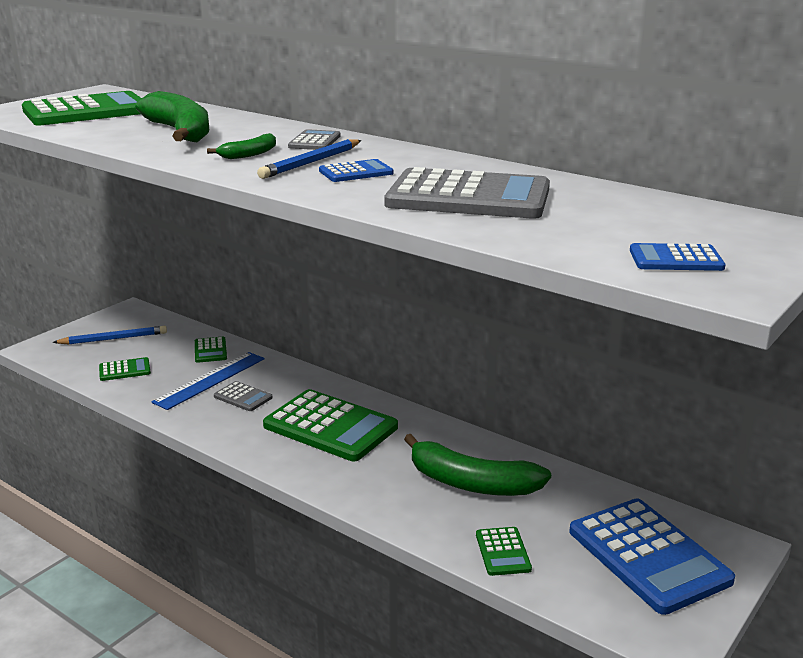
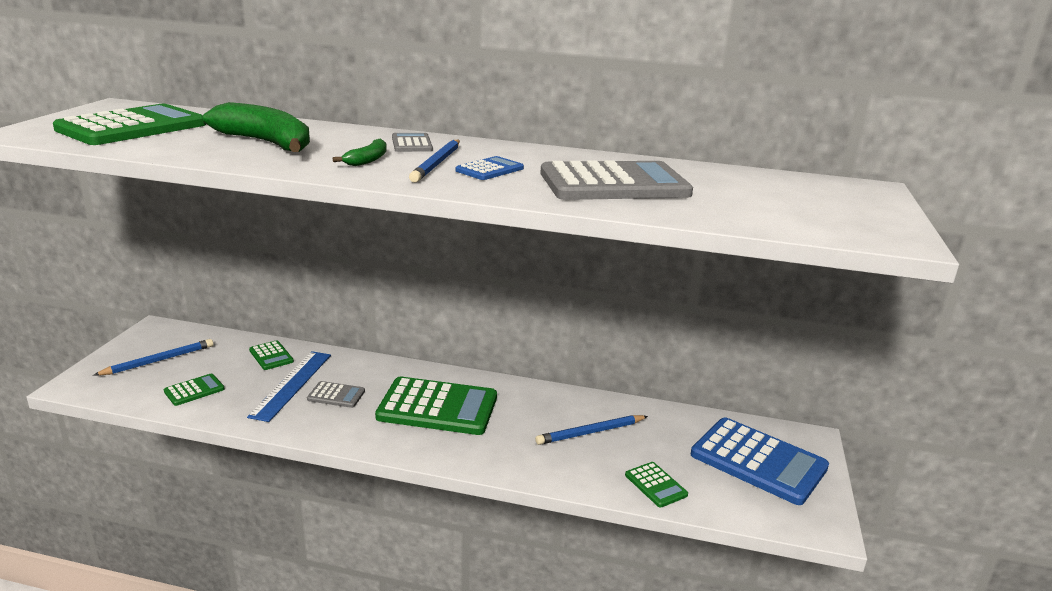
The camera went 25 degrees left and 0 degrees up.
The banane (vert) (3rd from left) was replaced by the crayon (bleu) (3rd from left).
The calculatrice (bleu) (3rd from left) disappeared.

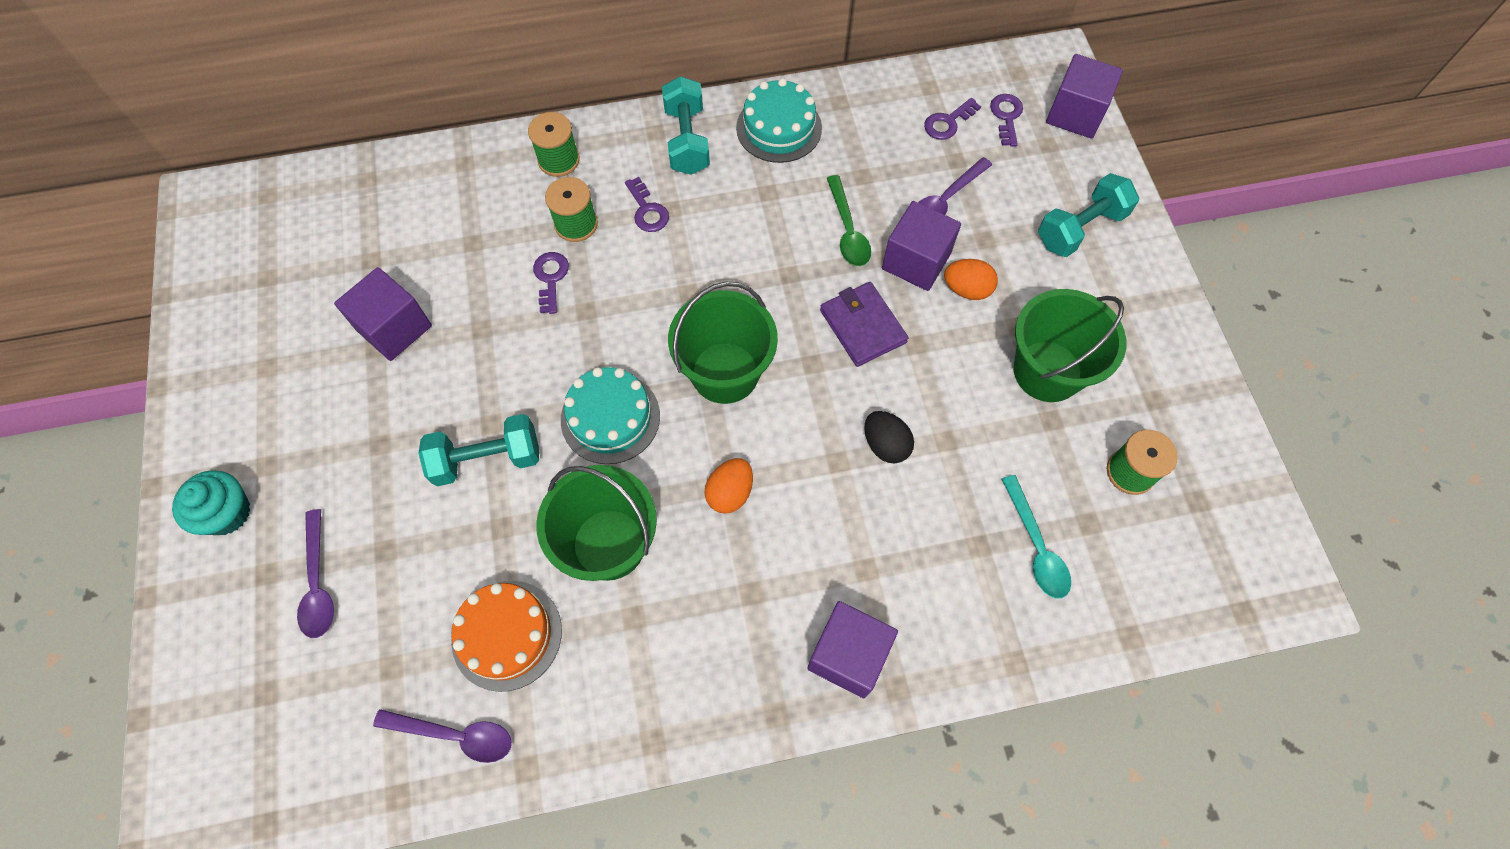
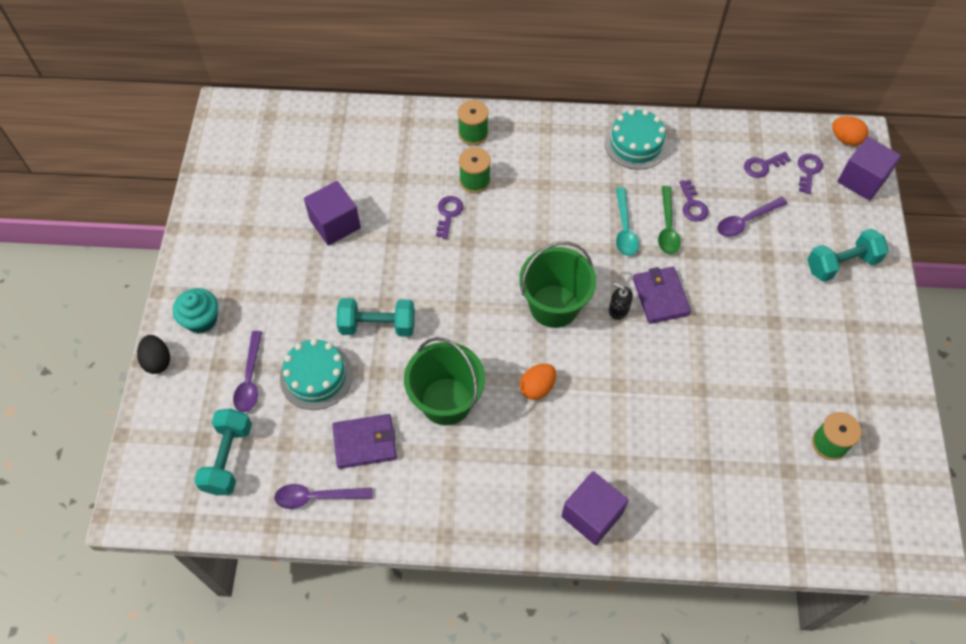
The camera went 15 degrees right and 5 degrees down.
The œuf (noir) moved.
The haltère (turquoise) (2nd from left in the first image) moved.
The cuillère (violet) (2nd from left) turned 150 degrees clockwise.
The gâteau (turquoise) (1st from left) moved.
The gâteau (orange) was replaced by the portefeuille (violet) (1st from left).
The distributeur de savon (noir) appeared.
The cuillère (turquoise) moved.
The clé (violet) (2nd from left) moved.
The œuf (orange) (2nd from left) moved.
The cube (violet) (3rd from left) disappeared.
The seau (vert) (3rd from left) disappeared.

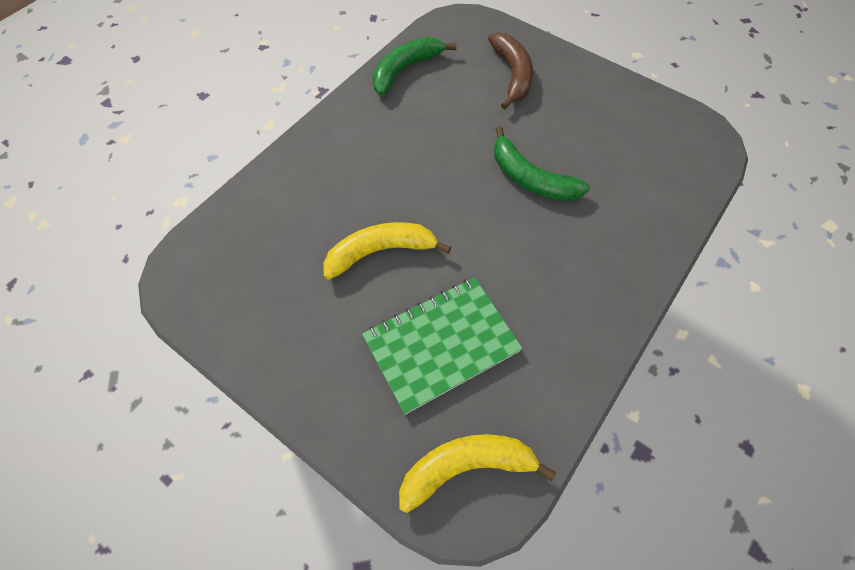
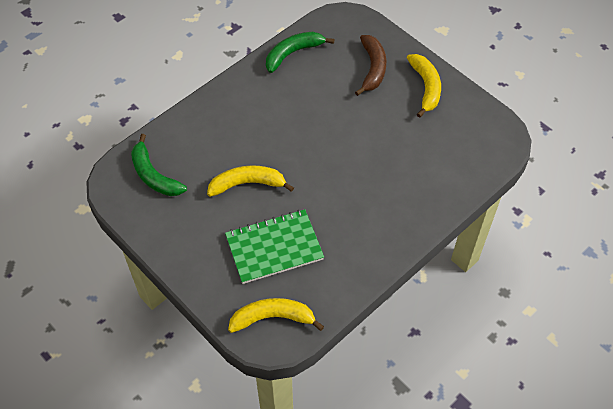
The camera went 10 degrees right and 5 degrees down.
The banane (vert) (2nd from left in the first image) moved.
The banane (jaune) (3rd from left) appeared.

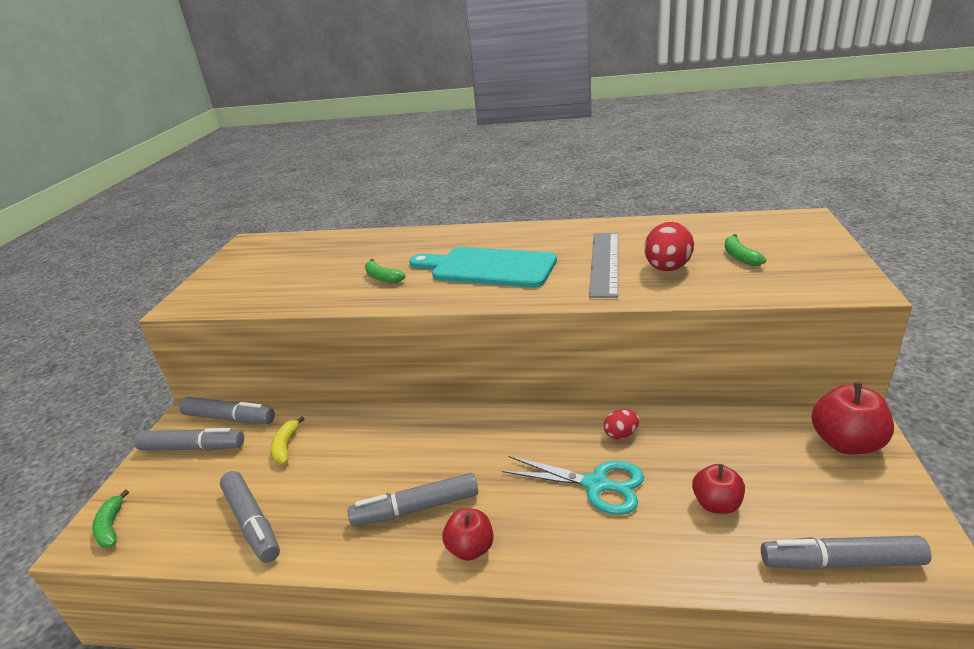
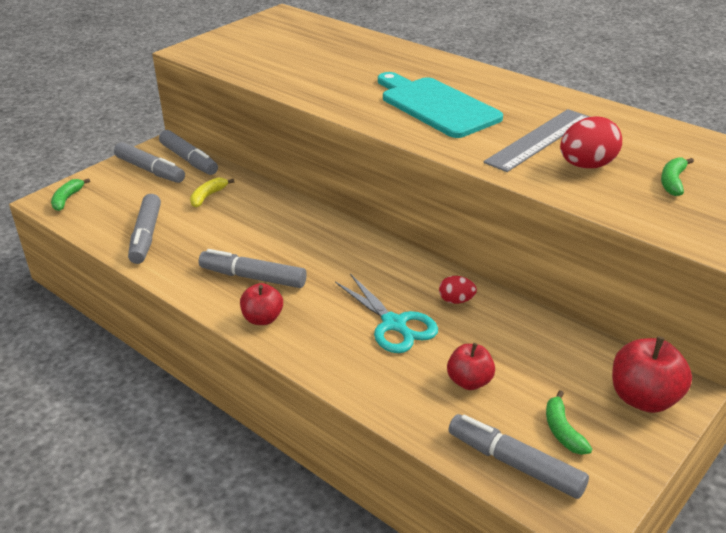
The camera went 30 degrees right and 5 degrees up.
The banane (vert) (2nd from left) moved.

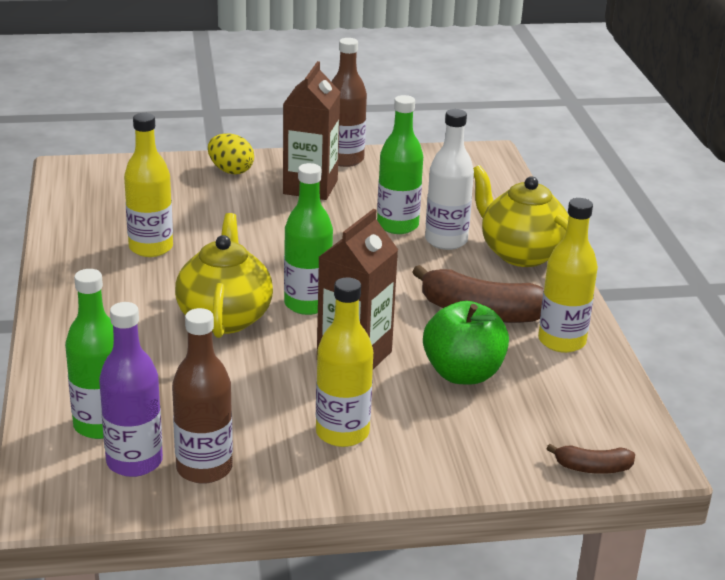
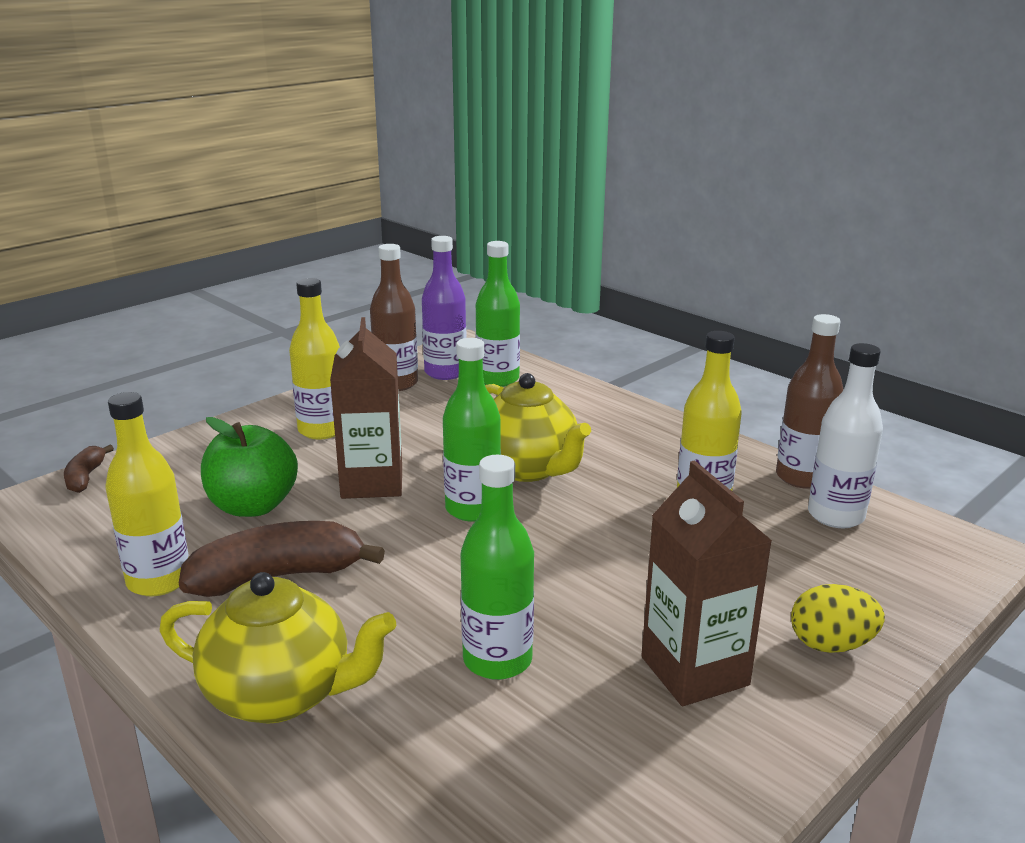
The camera went 145 degrees right and 5 degrees down.
The banane (marron) (2nd from left in the first image) turned 60 degrees counterclockwise.
The bouteille (marron) (2nd from left) moved.
The bouteille (blanc) moved.

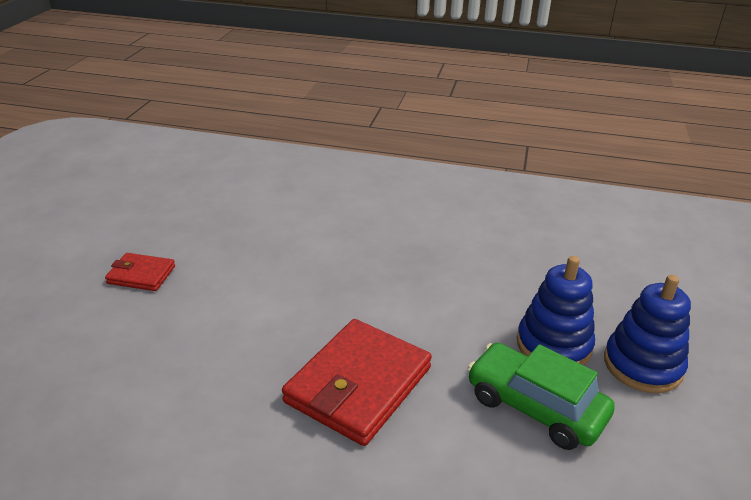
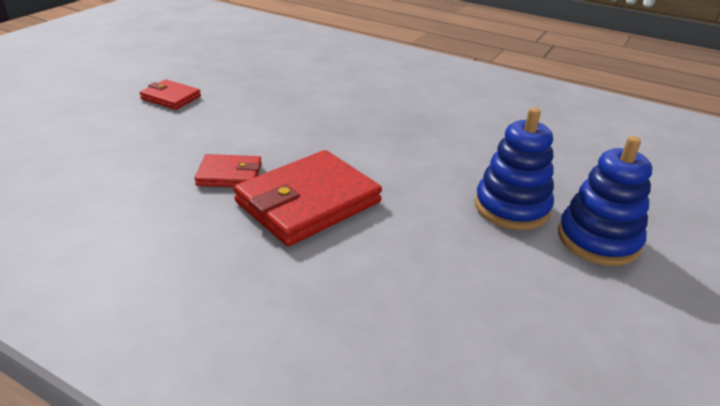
The camera went 15 degrees right and 0 degrees up.
The portefeuille (rouge) (2nd from left) appeared.
The voiture (vert) disappeared.

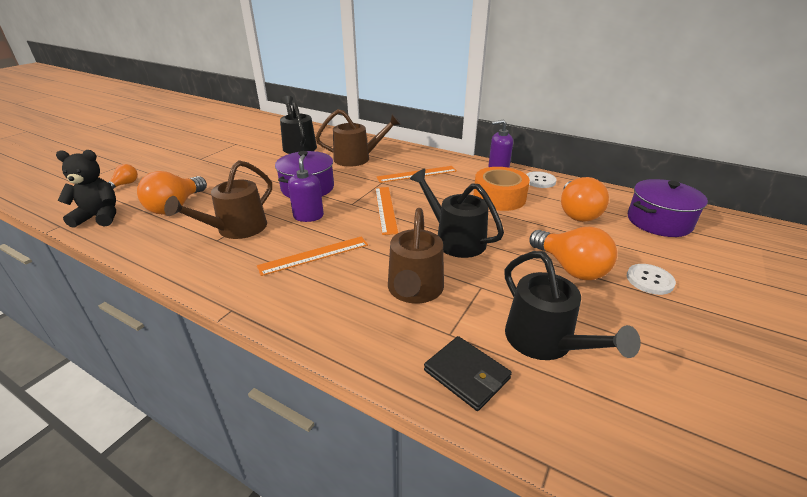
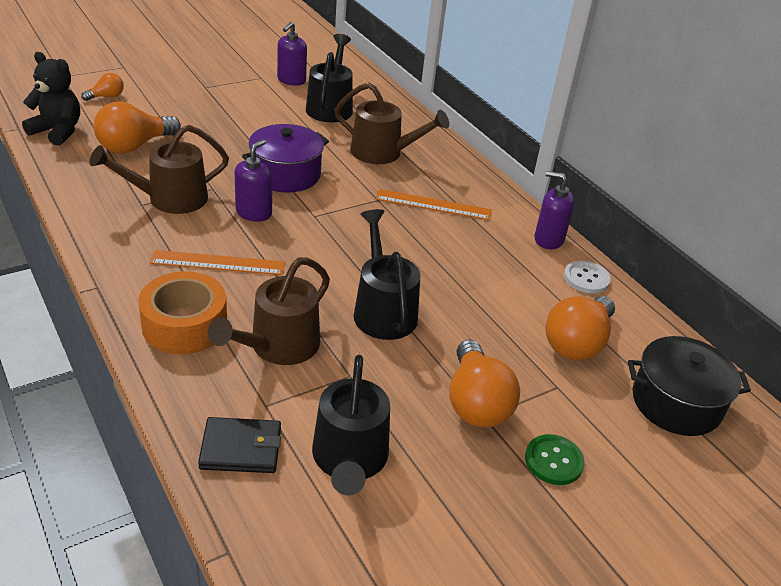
The camera went 25 degrees right and 5 degrees up.
The ruban adhésif (orange) moved.
The portefeuille (noir) turned 75 degrees counterclockwise.
The distributeur de savon (violet) (2nd from left) appeared.
The bouton (blanc) (2nd from left) became the bouton (vert).
The marmite (violet) (2nd from left) became the marmite (noir).
The règle (orange) (2nd from left) disappeared.

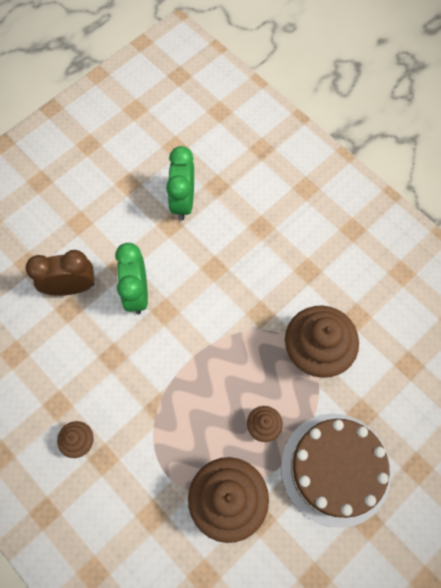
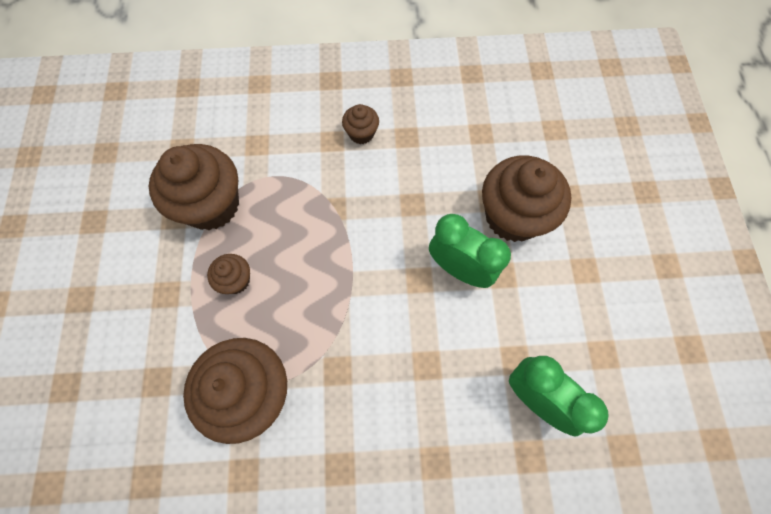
The camera went 130 degrees right and 0 degrees up.
The réveil (marron) was replaced by the muffin (marron) (5th from left).
The gâteau (marron) disappeared.

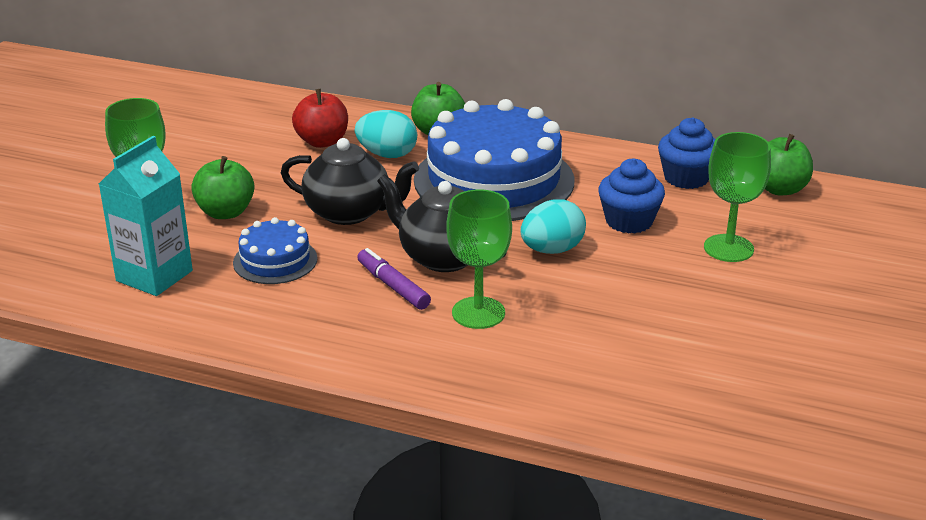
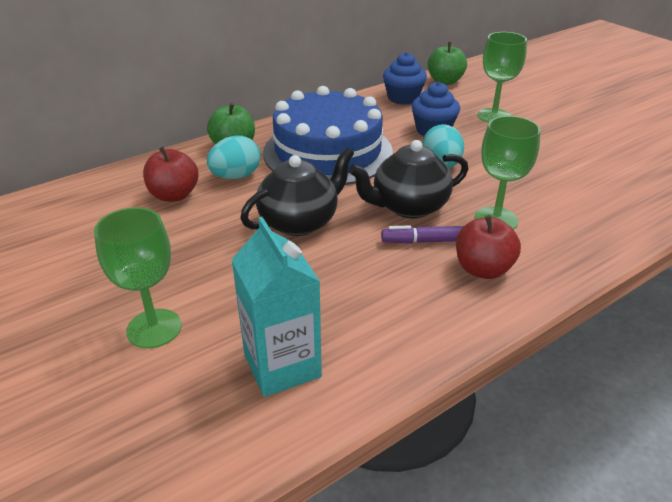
The camera went 55 degrees left and 5 degrees up.
The pomme (rouge) (2nd from left) appeared.
The pomme (vert) (1st from left) disappeared.
The gâteau (bleu) (1st from left) disappeared.

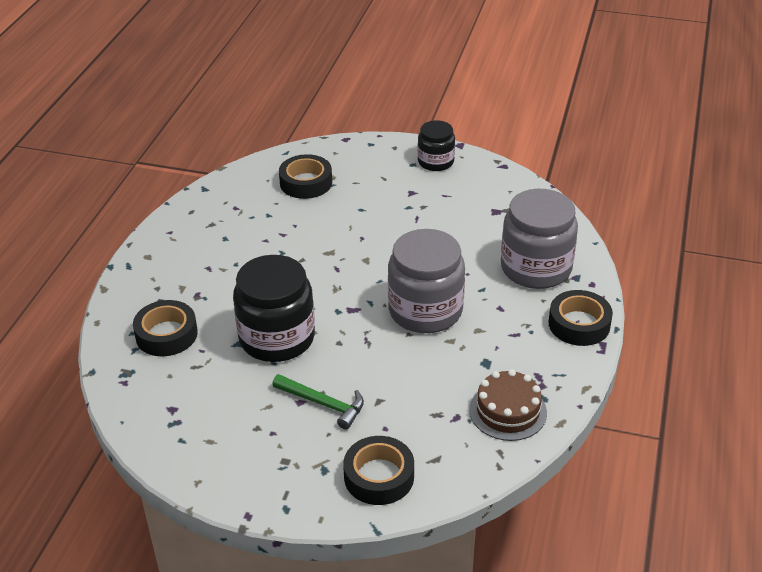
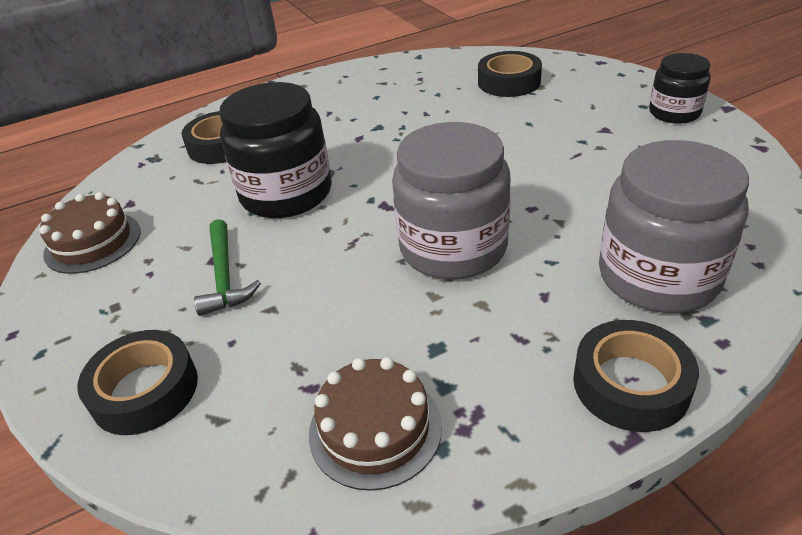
The camera went 50 degrees right and 0 degrees up.
The gâteau (marron) (1st from left) appeared.

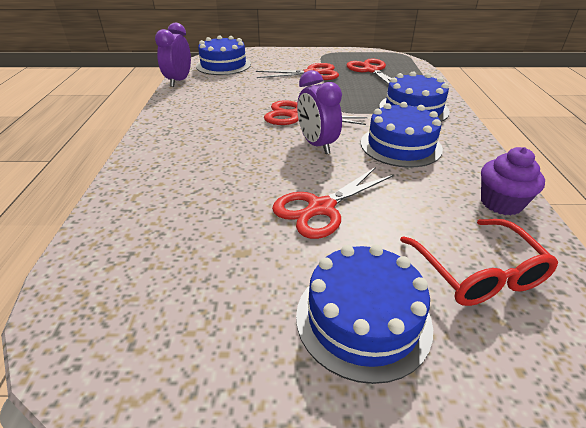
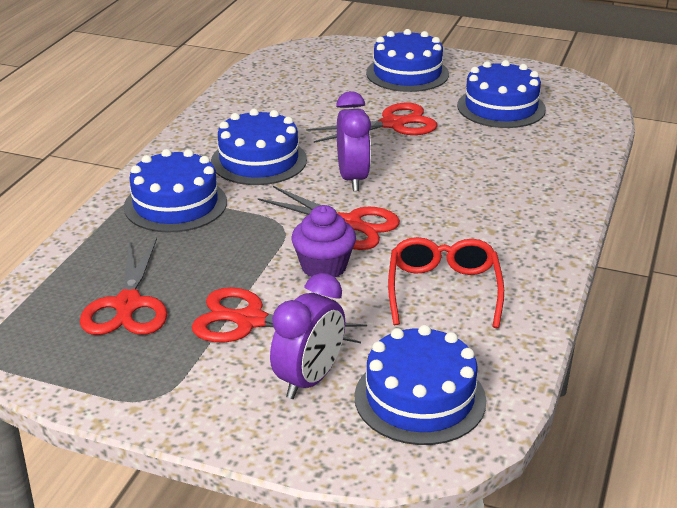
The camera went 160 degrees left and 5 degrees down.
The réveil (violet) (1st from left) moved.
The muffin (violet) moved.
The lunettes (rouge) moved.
The gâteau (bleu) (5th from left) appeared.

